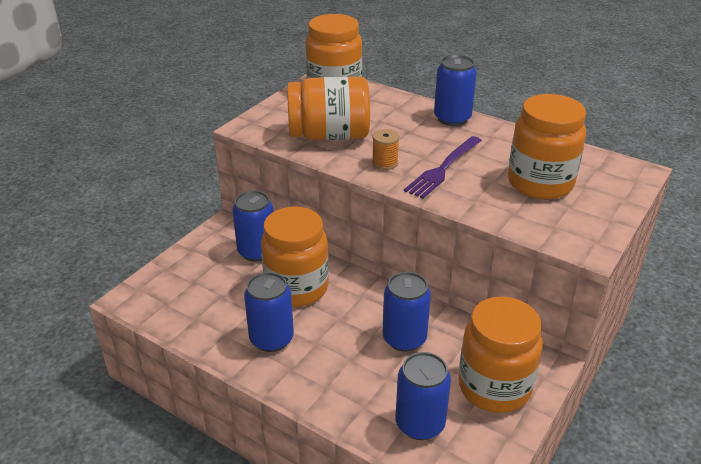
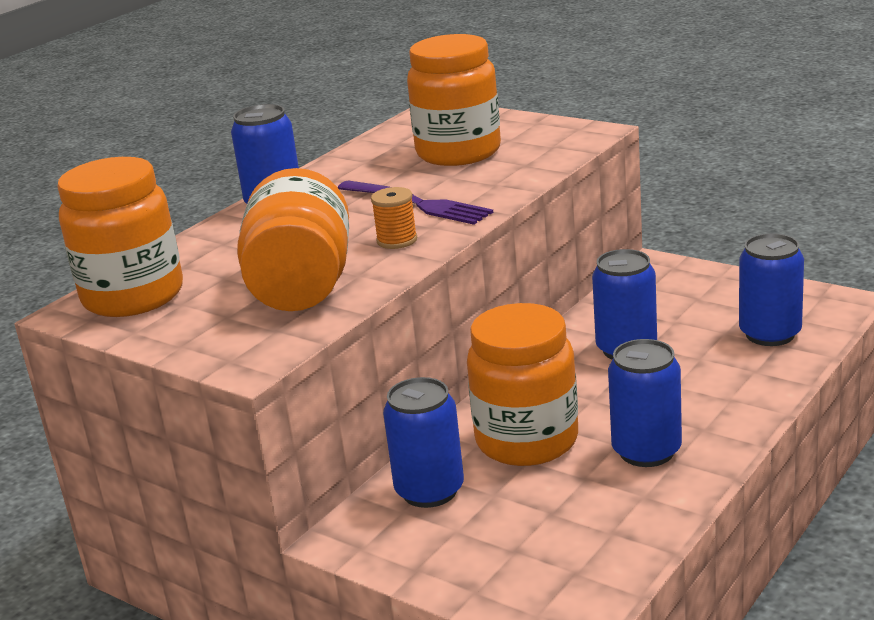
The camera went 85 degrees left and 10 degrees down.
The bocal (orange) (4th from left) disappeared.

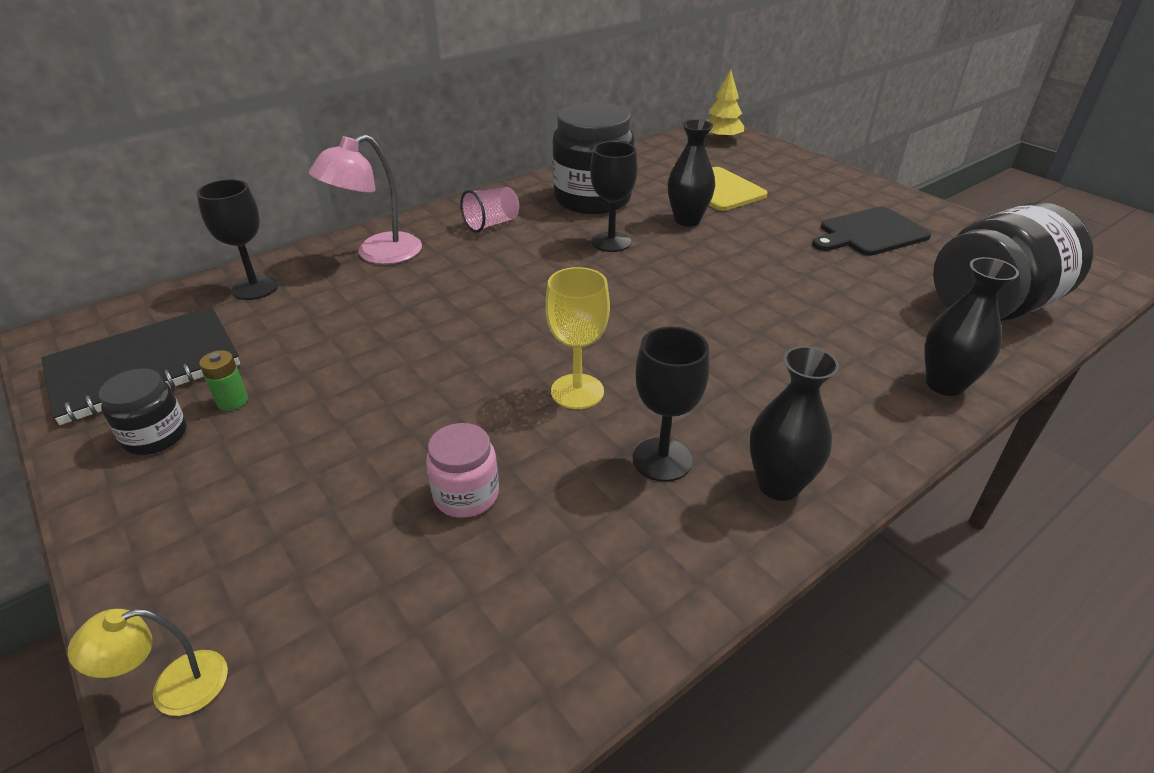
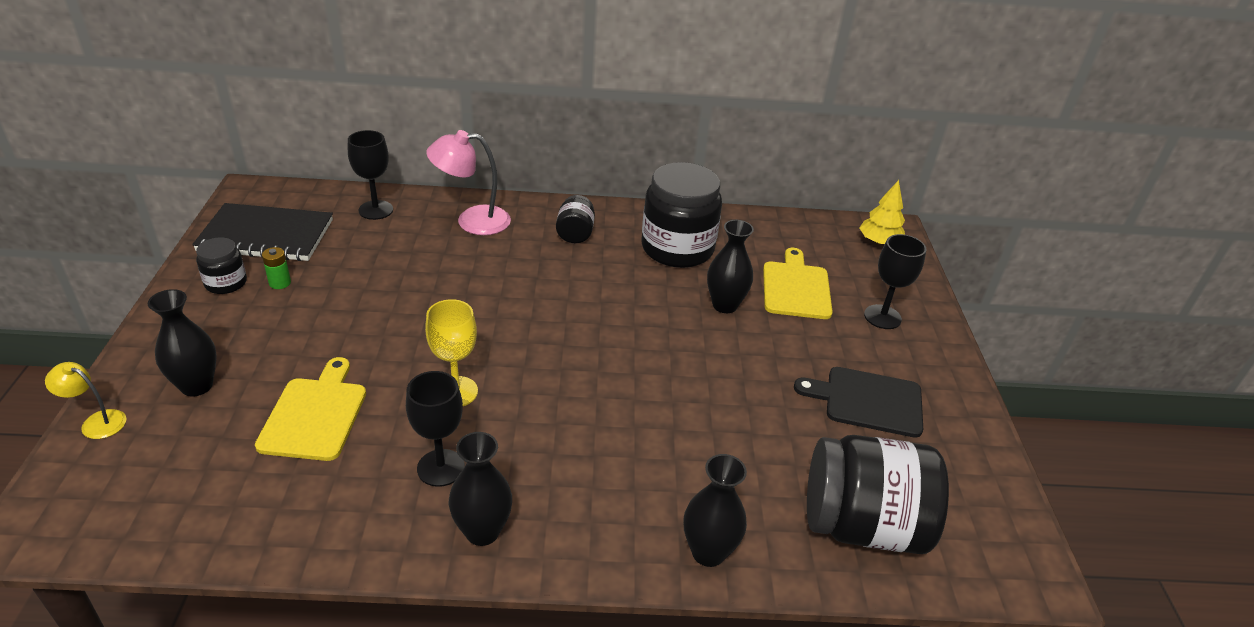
The camera went 35 degrees right and 0 degrees up.
The vase (noir) (1st from left) appeared.
The bocal (rose) was replaced by the planche à découper (jaune) (1st from left).
The gobelet (rose) was replaced by the bocal (noir) (2nd from left).
The verre à pied (noir) (2nd from left in the first image) moved.

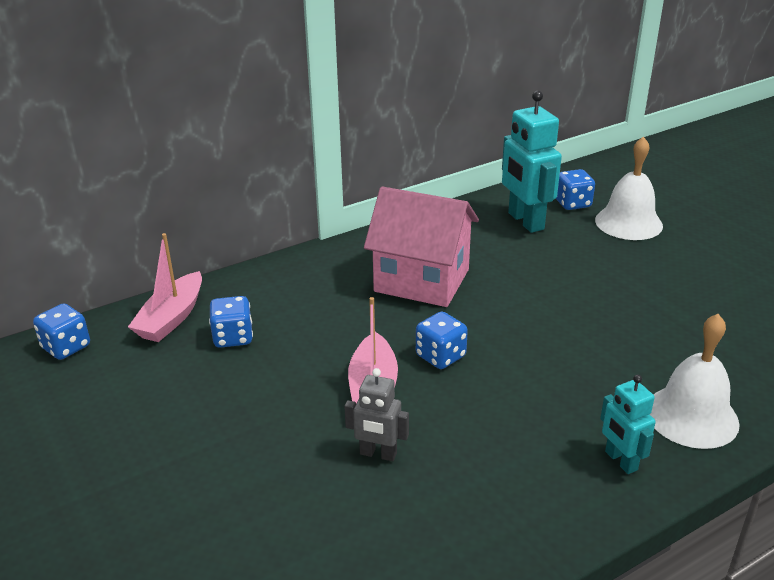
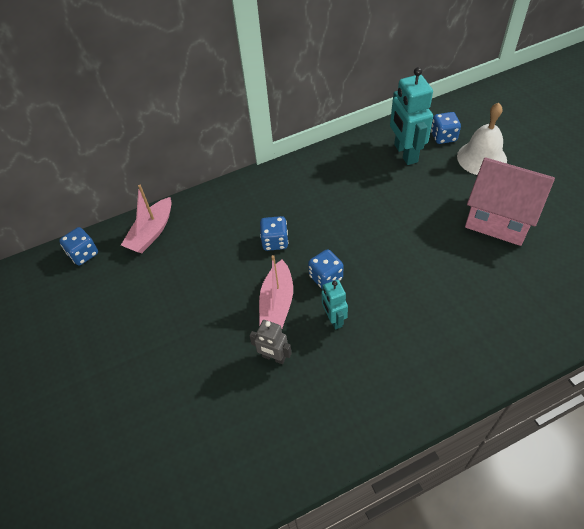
The camera went 10 degrees right and 20 degrees up.
The dé (bleu) (2nd from left) moved.
The robot (turquoise) (2nd from left in the first image) moved.
The maison (rose) moved.
The cloche (blanc) (2nd from left) disappeared.

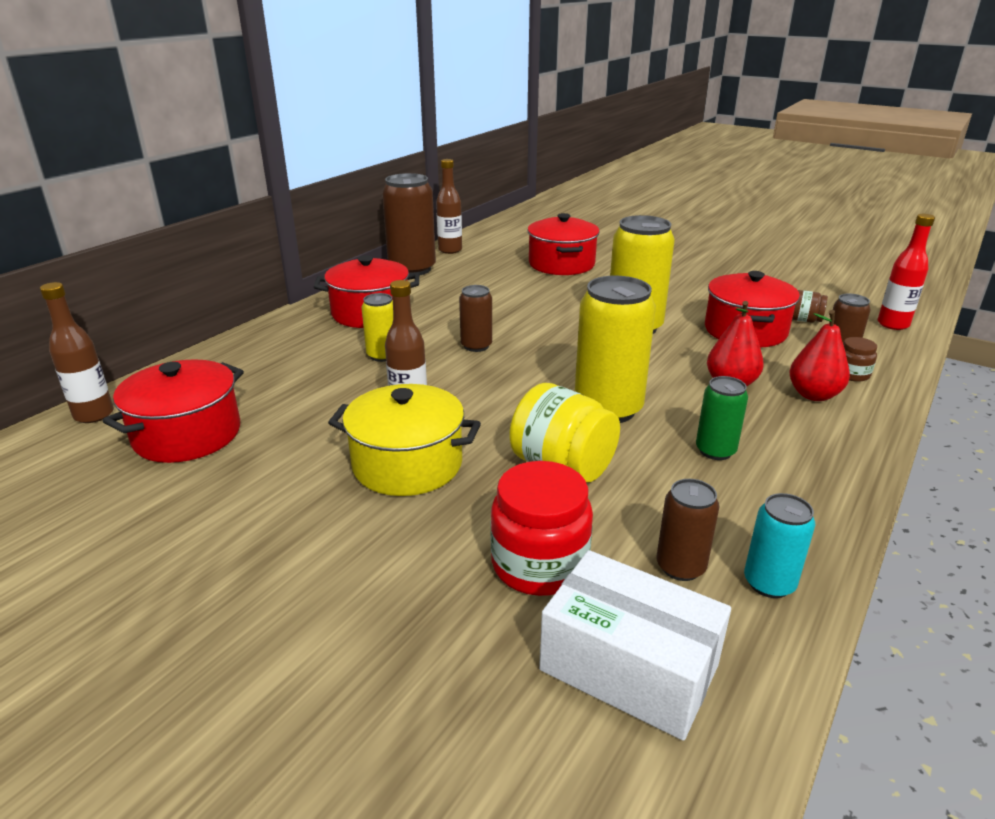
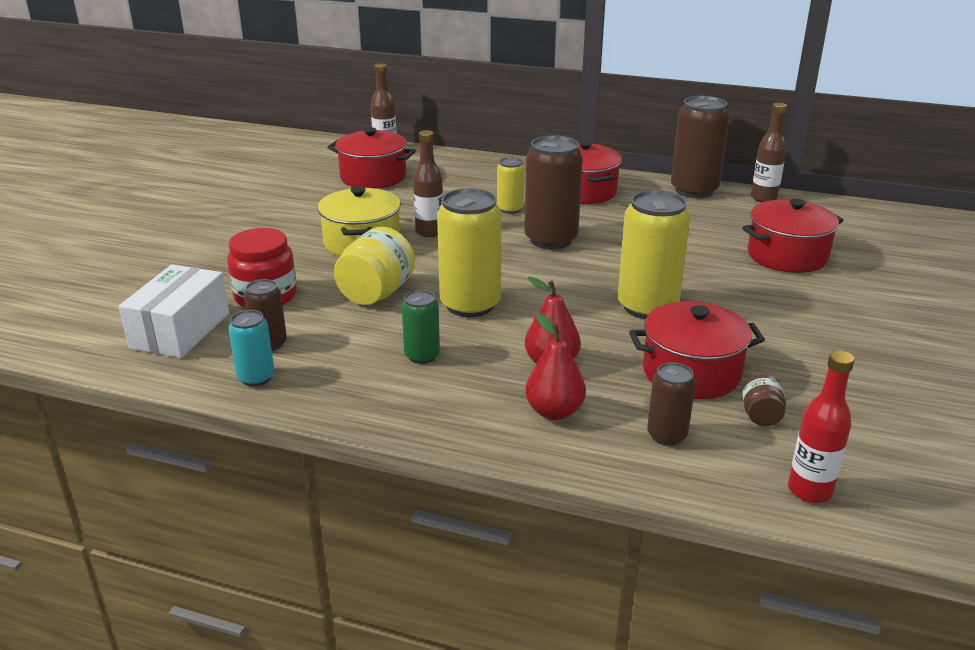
The camera went 75 degrees right and 0 degrees up.
The canette (marron) (2nd from left) changed to 1.86 times the size.
The bocal (marron) (2nd from left) disappeared.

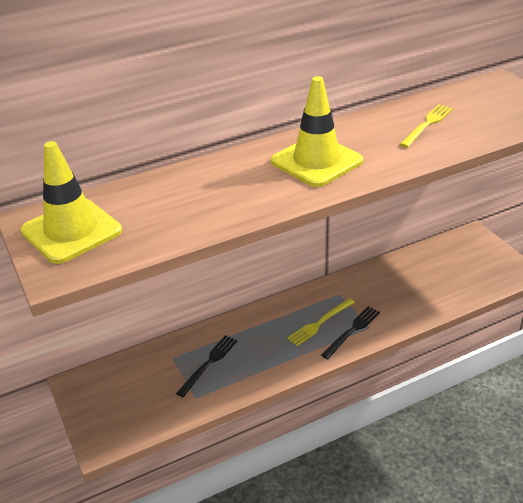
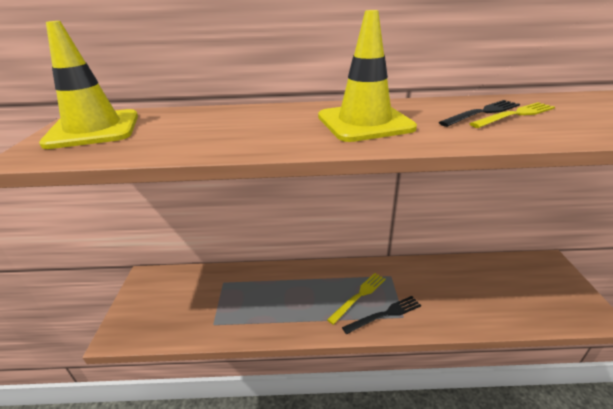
The camera went 25 degrees right and 5 degrees down.
The fourchette (jaune) (1st from left) turned 150 degrees clockwise.
The fourchette (noir) (1st from left in the first image) moved.

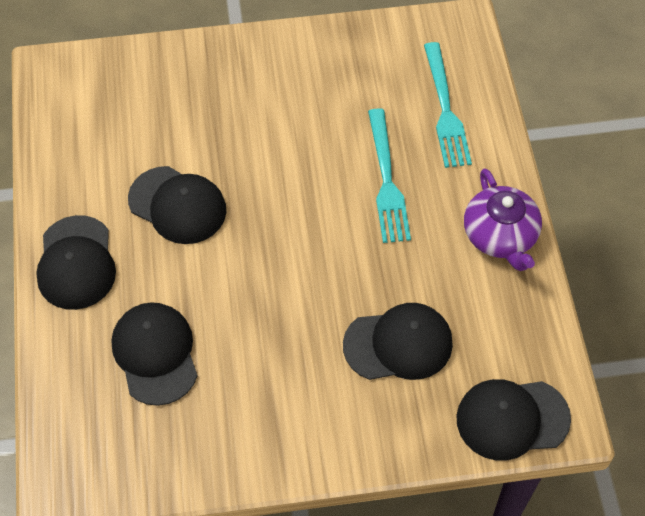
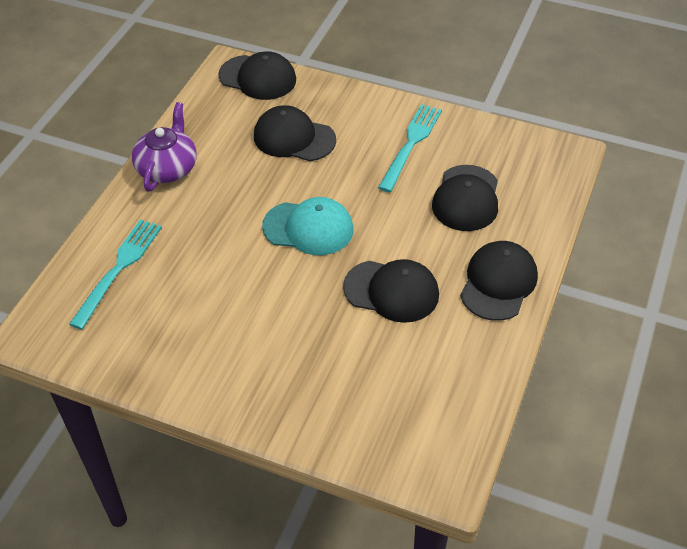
The camera went 150 degrees left and 10 degrees down.
The casquette (turquoise) appeared.
The casquette (noir) (3rd from left) turned 135 degrees clockwise.
The fourchette (turquoise) (1st from left in the first image) moved.

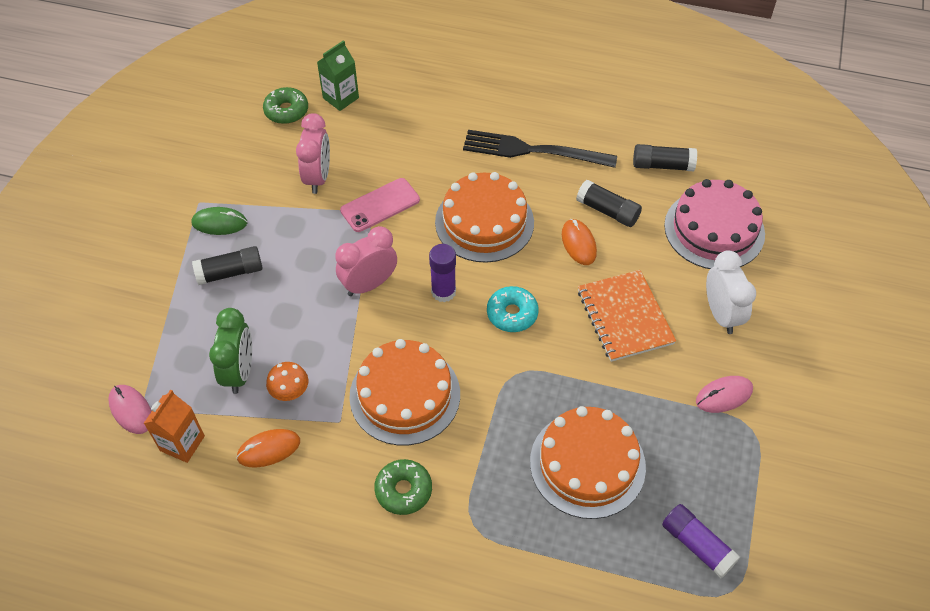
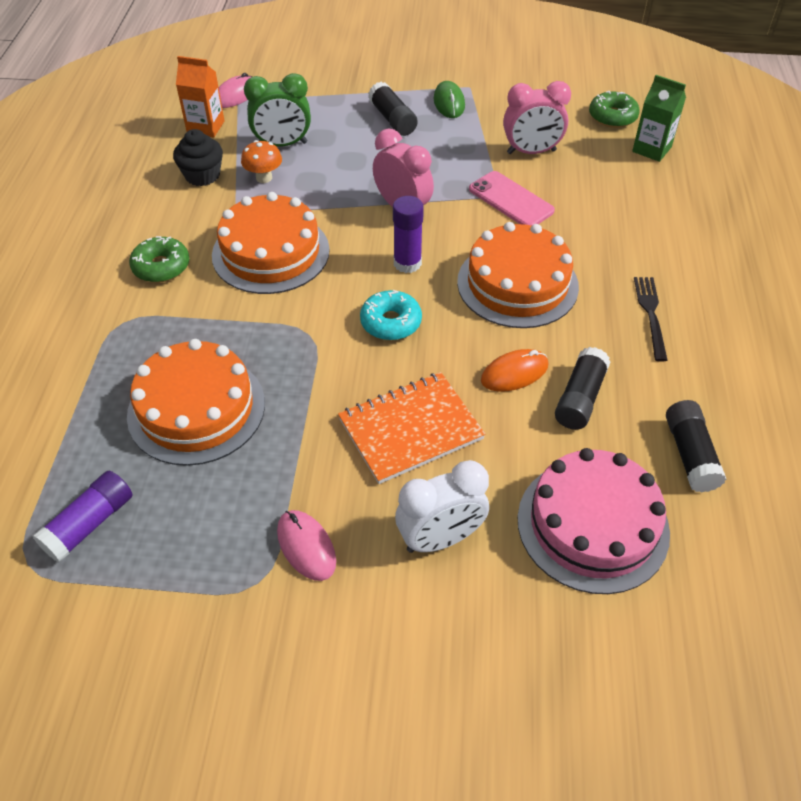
The camera went 80 degrees right and 5 degrees down.
The souris (orange) (1st from left) was replaced by the muffin (noir).
The fourchette (noir) changed to 0.57 times the size.

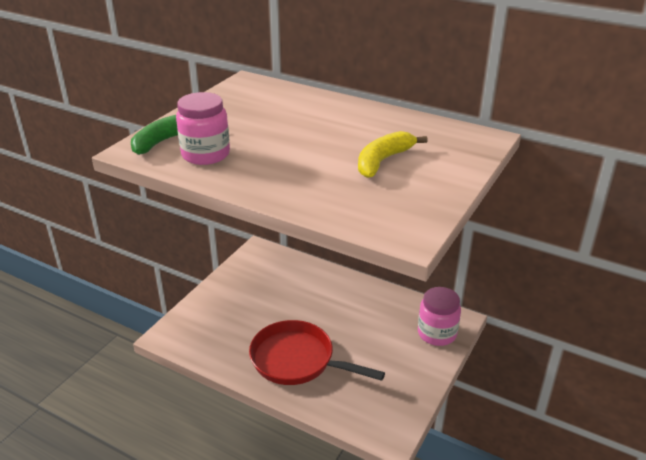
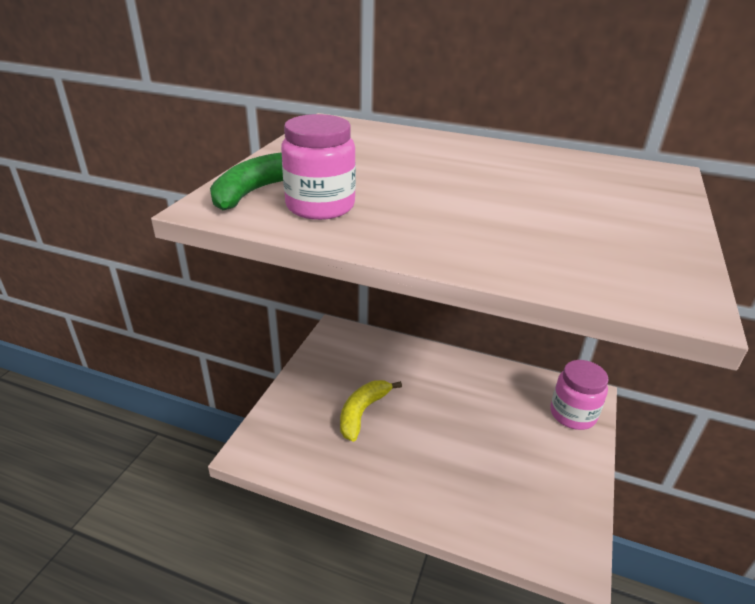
The camera went 10 degrees left and 0 degrees up.
The banane (jaune) moved.
The poêle (rouge) disappeared.

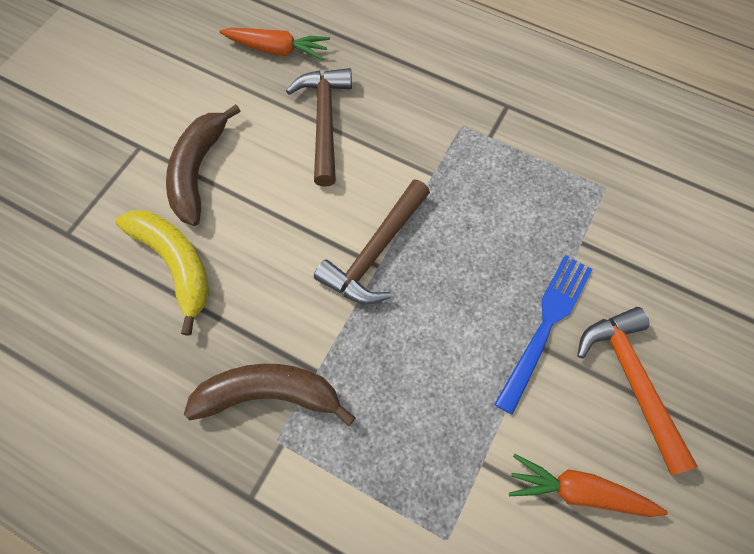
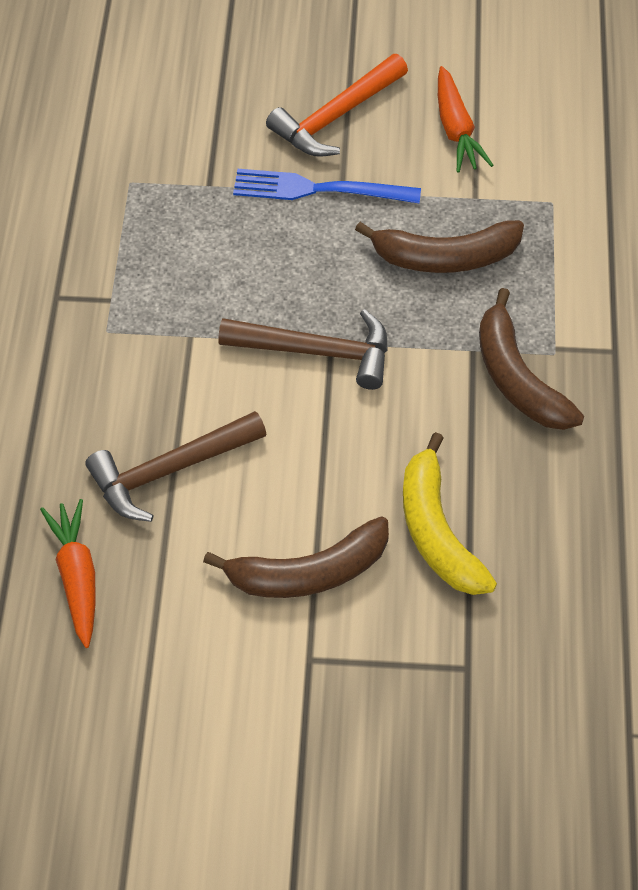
The camera went 115 degrees left and 10 degrees down.
The banane (marron) (2nd from left) appeared.
The banane (jaune) turned 45 degrees counterclockwise.

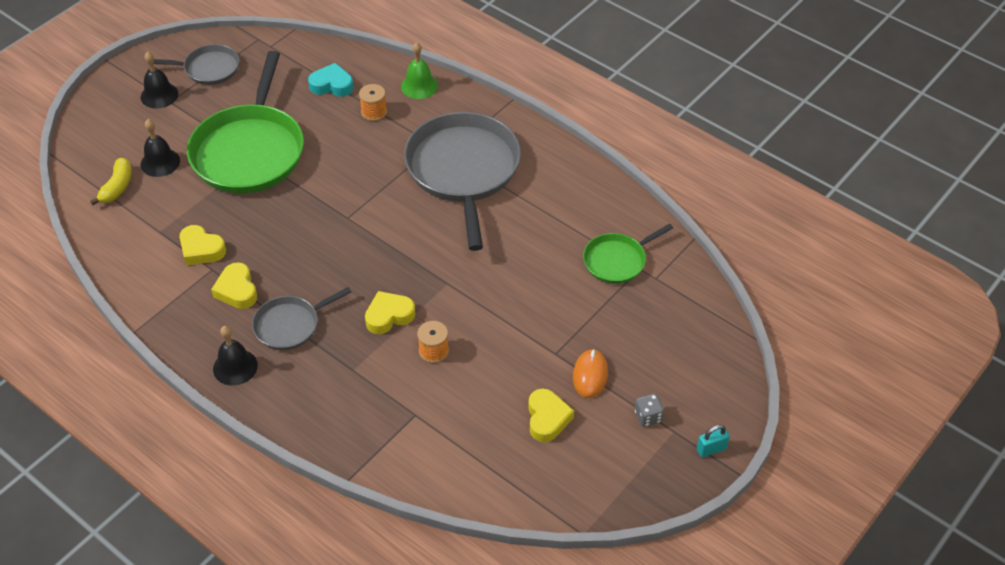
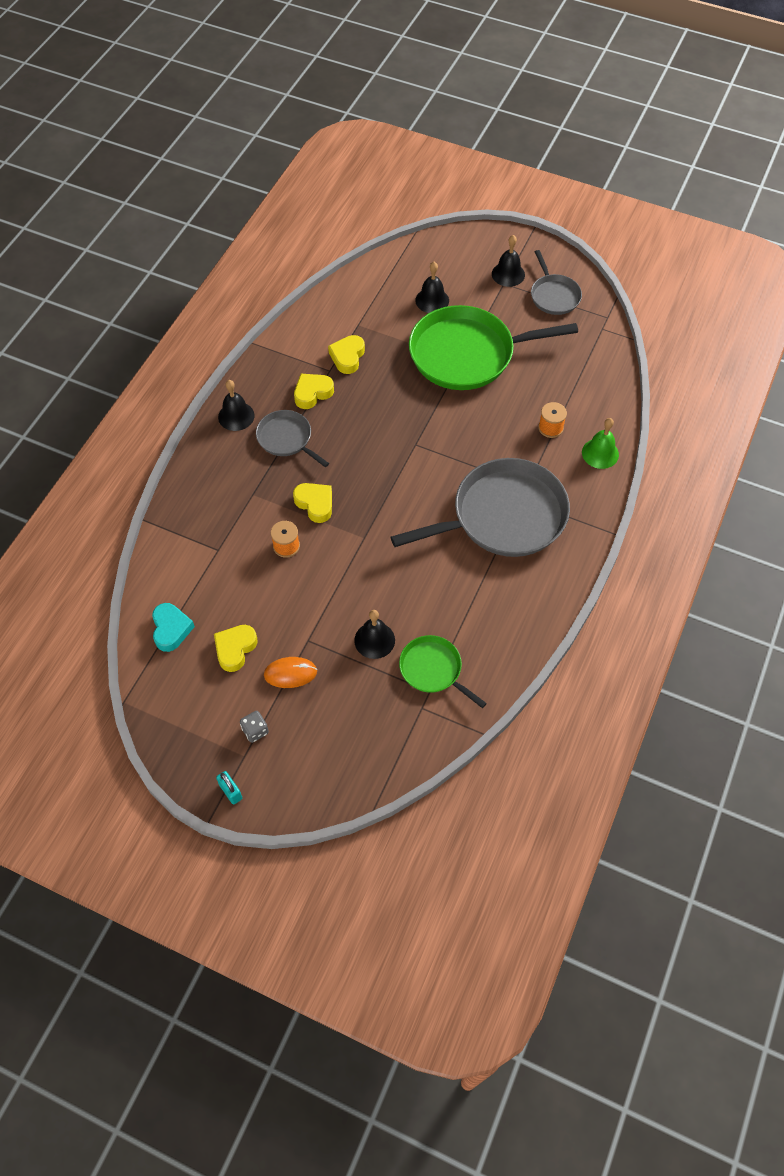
The camera went 75 degrees right and 10 degrees up.
The cœur (turquoise) moved.
The cœur (jaune) (4th from left in the first image) turned 135 degrees clockwise.
The cloche (noir) (2nd from left) appeared.
The banane (jaune) disappeared.

